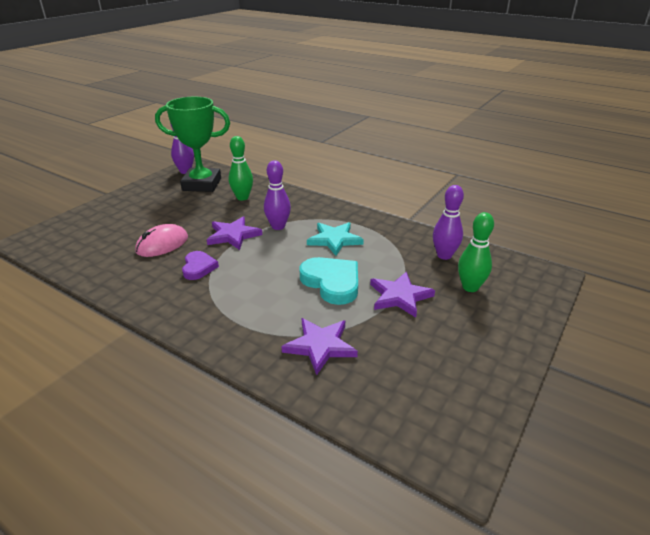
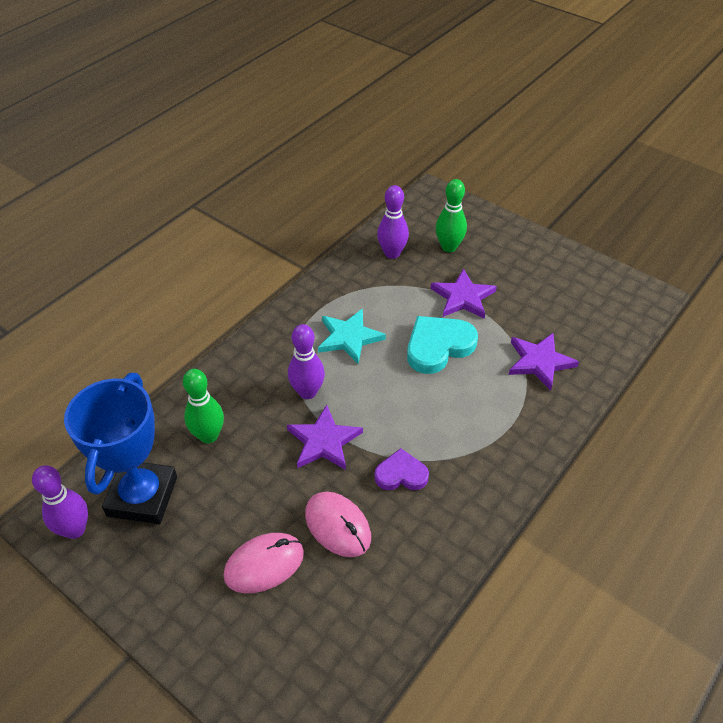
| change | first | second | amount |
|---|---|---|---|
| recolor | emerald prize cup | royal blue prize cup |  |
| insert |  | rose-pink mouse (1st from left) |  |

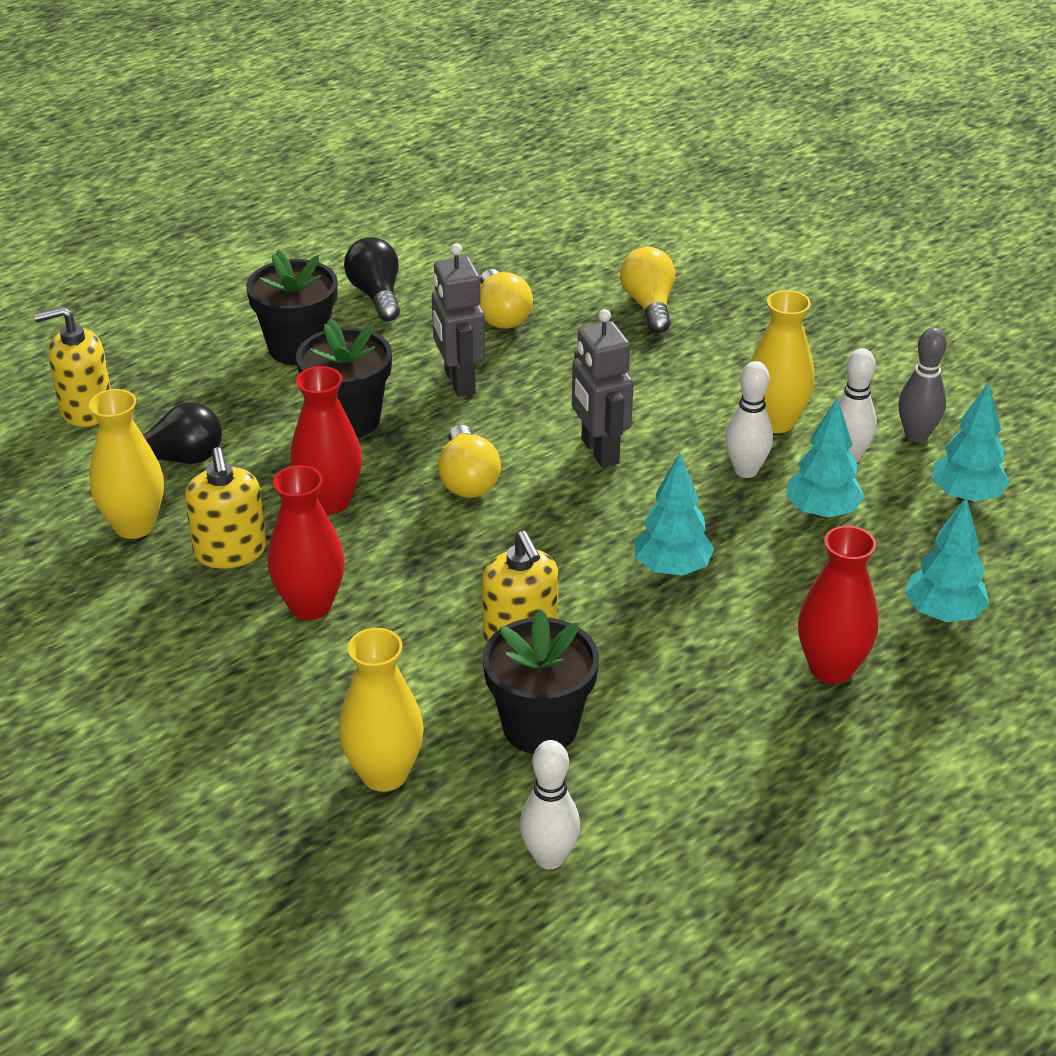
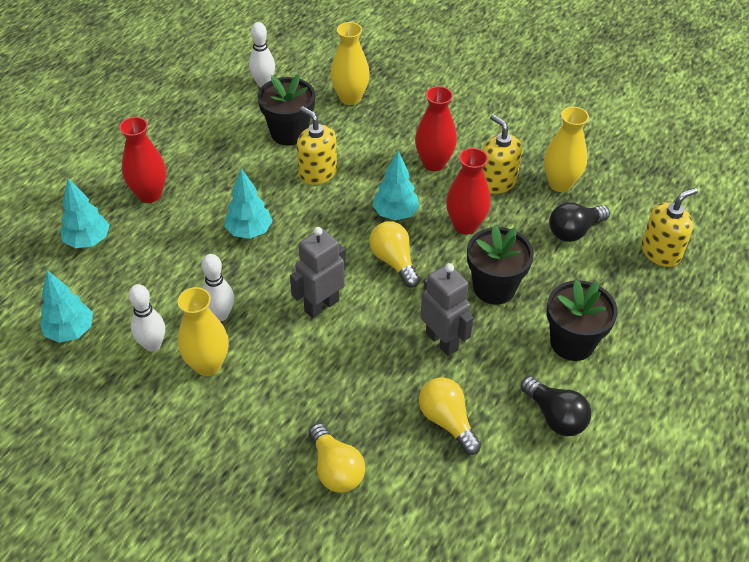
| change | first | second | amount |
|---|---|---|---|
| rotate | gray robot (2nd from left in the first image) | gray robot (1st from left) | 90 degrees counterclockwise |
| move | turquoise tree (2nd from left in the first image) | turquoise tree (4th from left) |  |
| delete | gray skittle |  |  |

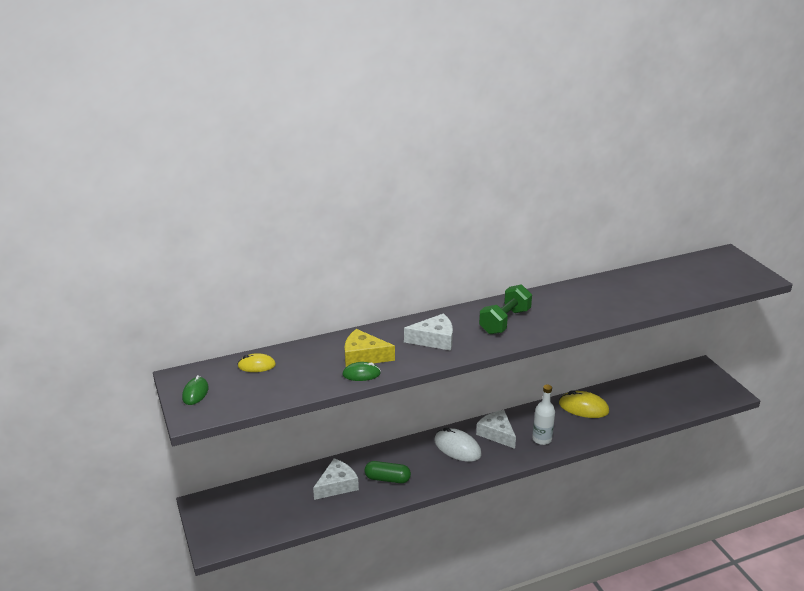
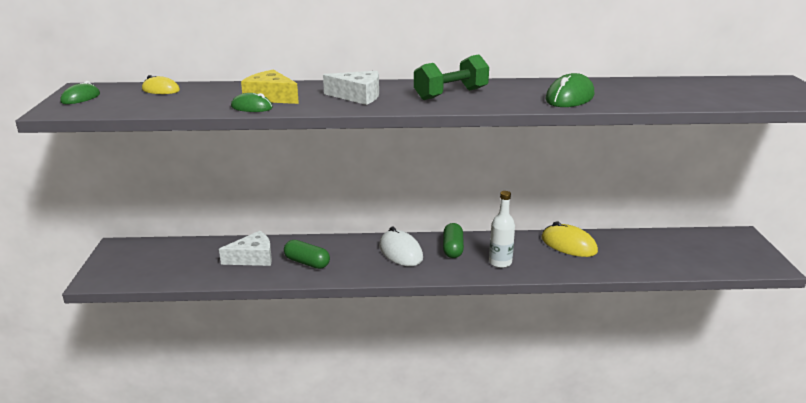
| change | first | second | amount |
|---|---|---|---|
| replace | pure white cheese (3rd from left) | emerald capsule (2nd from left) |  |
| insert |  | emerald mouse (3rd from left) |  |

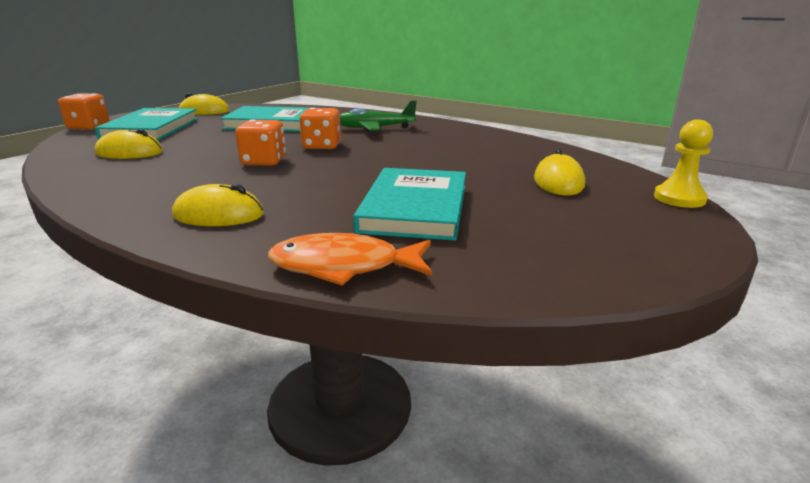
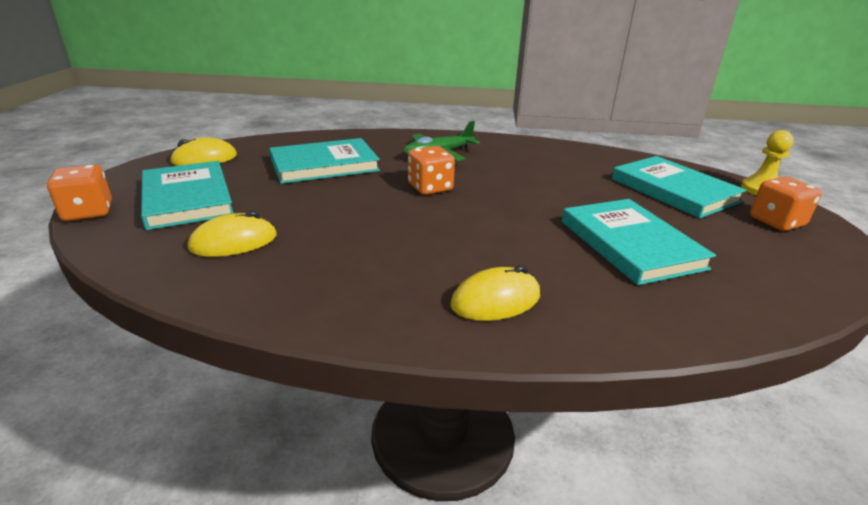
| change | first | second | amount |
|---|---|---|---|
| replace | yellow mouse (4th from left) | turquoise book (4th from left) |  |
| move | bright orange die (2nd from left in the first image) | bright orange die (3rd from left) |  |
| delete | bright orange fish |  |  |

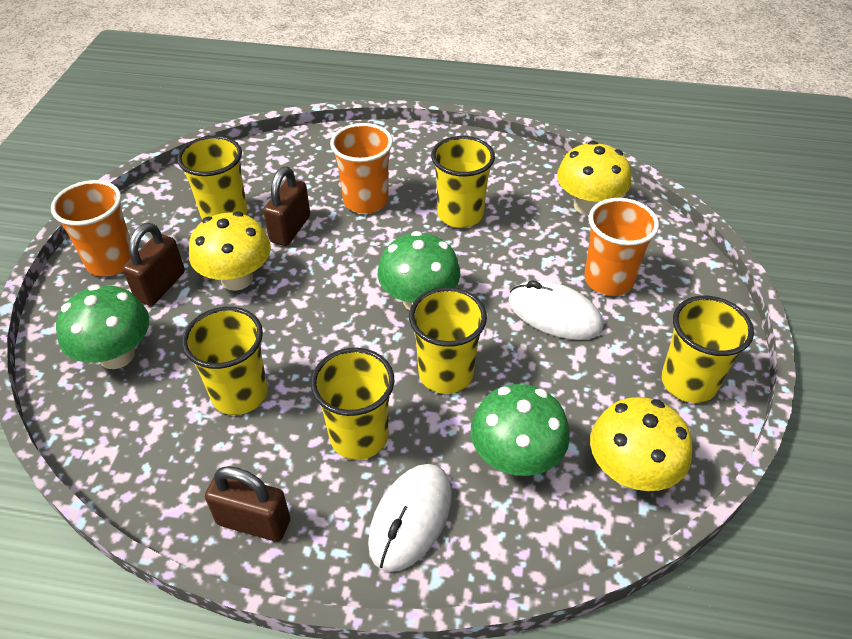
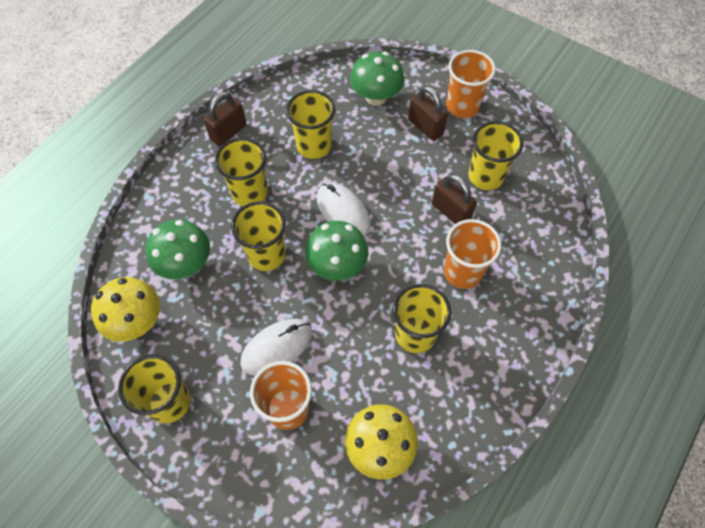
| change | first | second | amount |
|---|---|---|---|
| move | pure white mouse (1st from left in the first image) | pure white mouse (2nd from left) |  |
| delete | yellow toadstool (1st from left) |  |  |

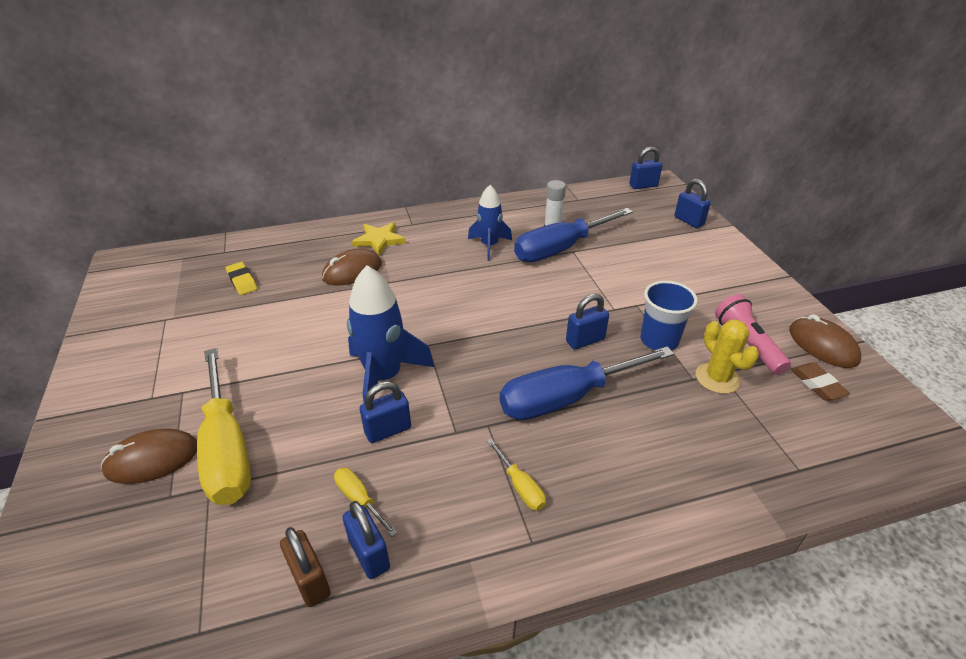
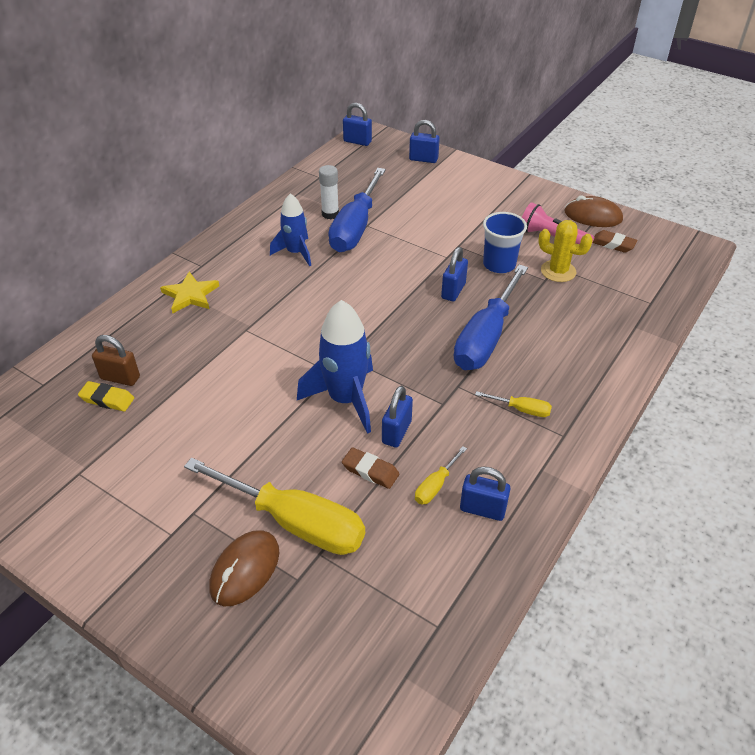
| change | first | second | amount |
|---|---|---|---|
| move | russet small lock |  |  |
| insert |  | russet gum eraser (1st from left) |  |
| rotate | royal blue small lock (4th from left in the first image) | royal blue small lock (1st from left) | 75 degrees clockwise |
| rotate | yellow hand screwdriver (2nd from left) |  | 60 degrees counterclockwise |
| delete | russet mouse (2nd from left) |  |  |

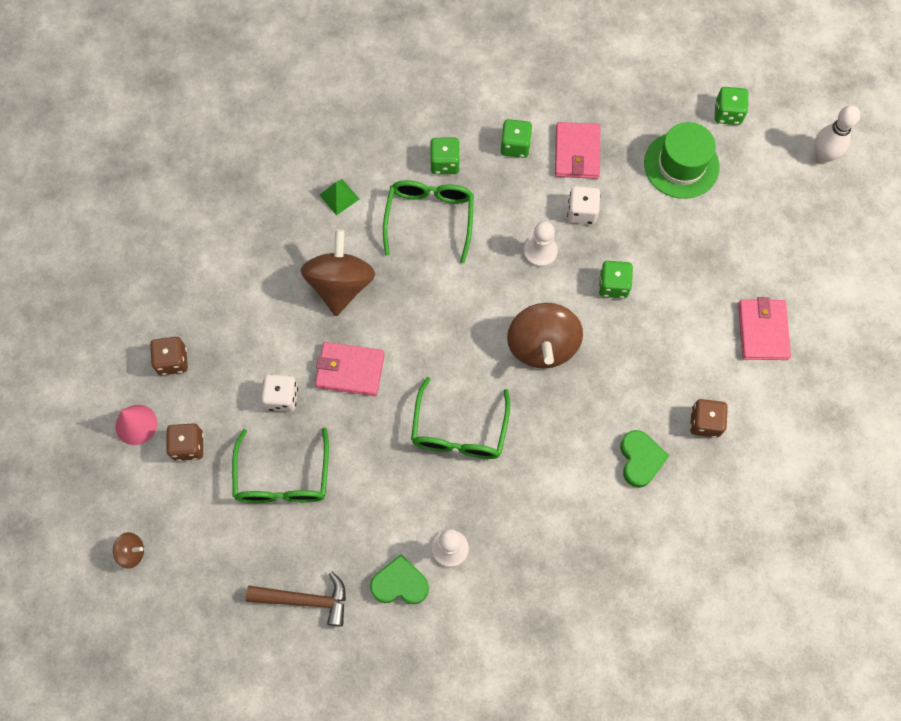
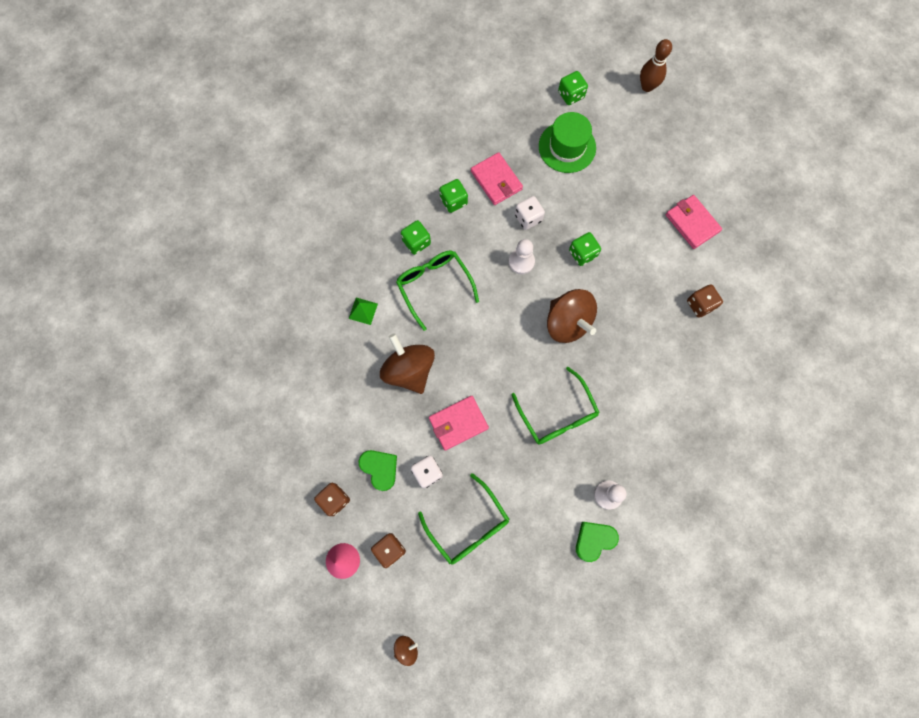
| change | first | second | amount |
|---|---|---|---|
| move | emerald heart (2nd from left in the first image) | emerald heart (1st from left) |  |
| recolor | pure white skittle | russet skittle |  |
| delete | russet claw hammer |  |  |

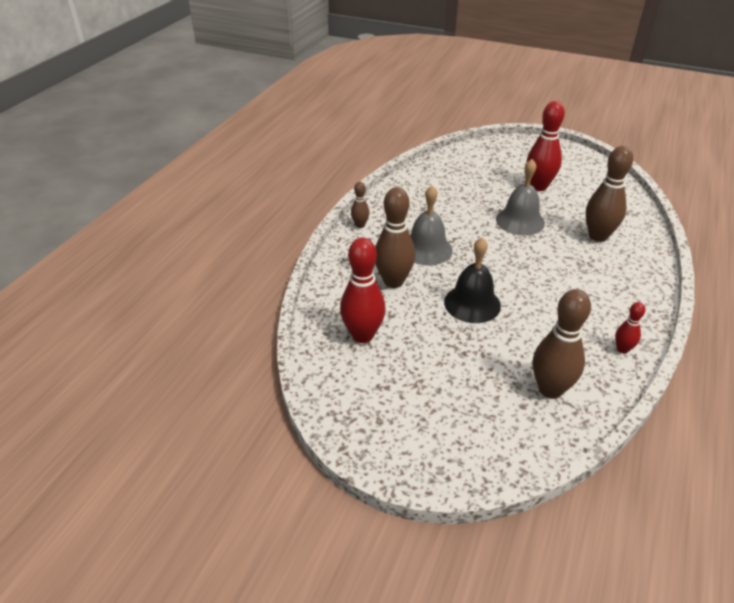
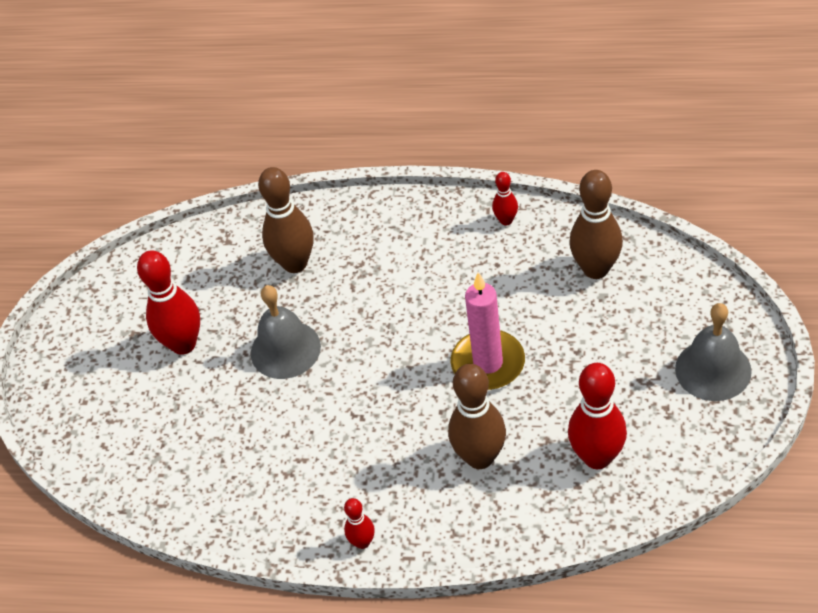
| change | first | second | amount |
|---|---|---|---|
| recolor | russet skittle (1st from left) | red skittle (2nd from left) |  |
| replace | black school bell | rose-pink wax candle |  |
| move | gray school bell (1st from left in the first image) | gray school bell (2nd from left) |  |

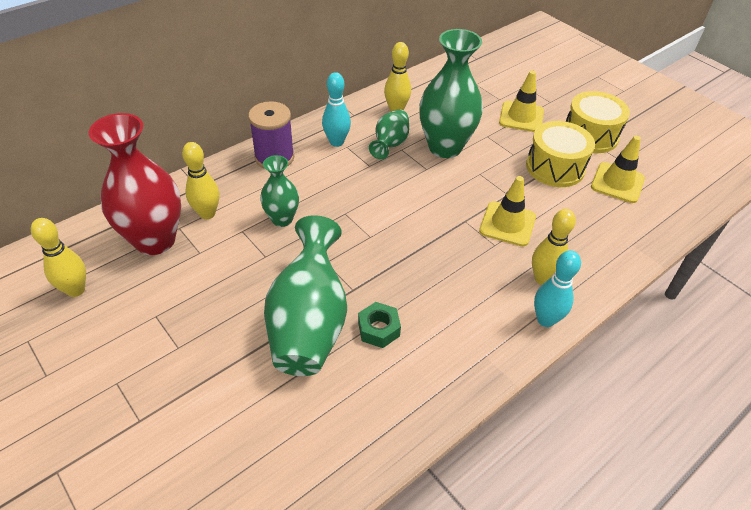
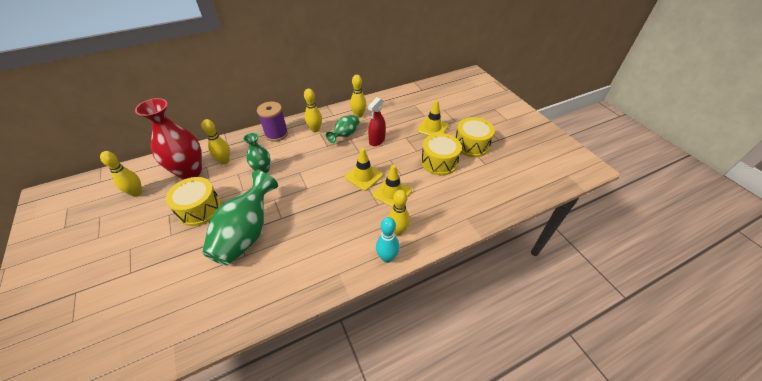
| change | first | second | amount |
|---|---|---|---|
| insert |  | yellow snare drum (1st from left) |  |
| recolor | turquoise skittle (1st from left) | yellow skittle (3rd from left) |  |
| move | yellow safety cone (3rd from left in the first image) | yellow safety cone (1st from left) |  |
| replace | emerald tall vase (4th from left) | red spray cleaner |  |
| delete | emerald hexagon nut |  |  |

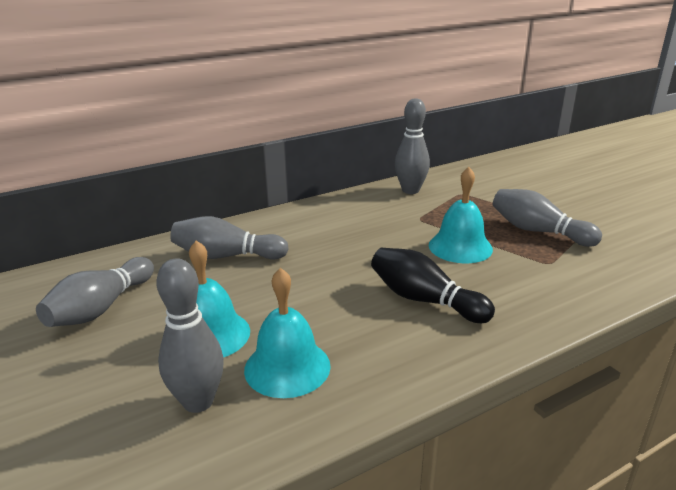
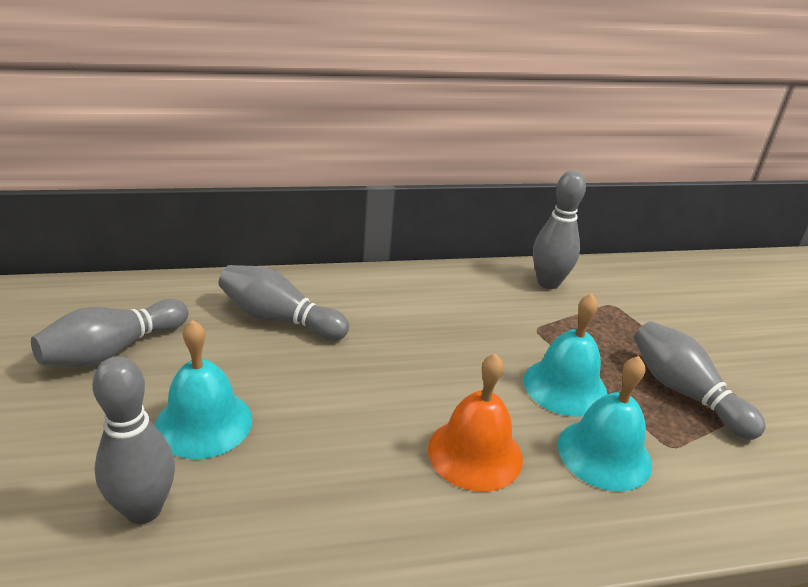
| change | first | second | amount |
|---|---|---|---|
| replace | black skittle | bright orange school bell |  |
| move | turquoise school bell (2nd from left in the first image) | turquoise school bell (3rd from left) |  |

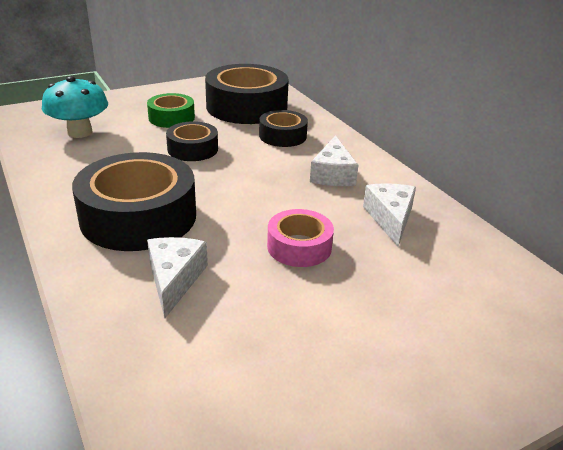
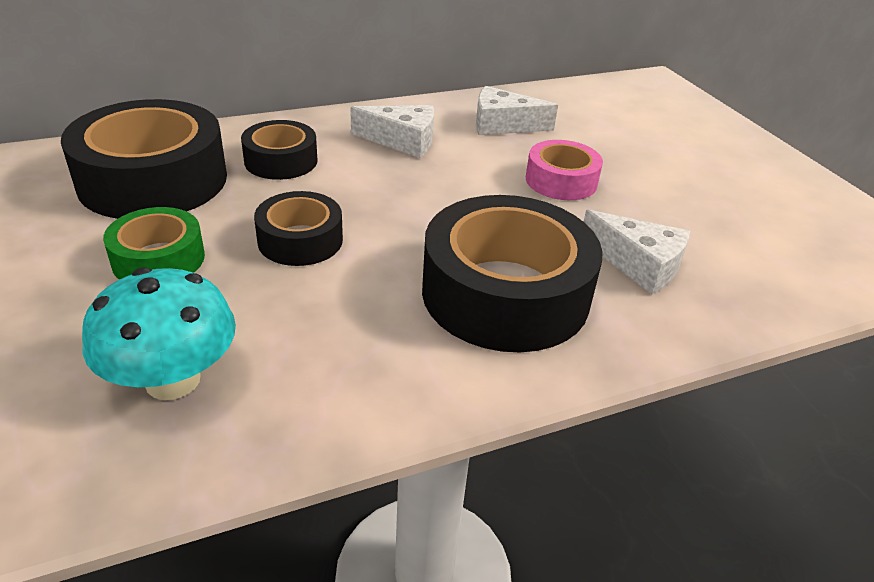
| change | first | second | amount |
|---|---|---|---|
| rotate | pure white cheese (1st from left in the first image) | pure white cheese (3rd from left) | 150 degrees counterclockwise |

